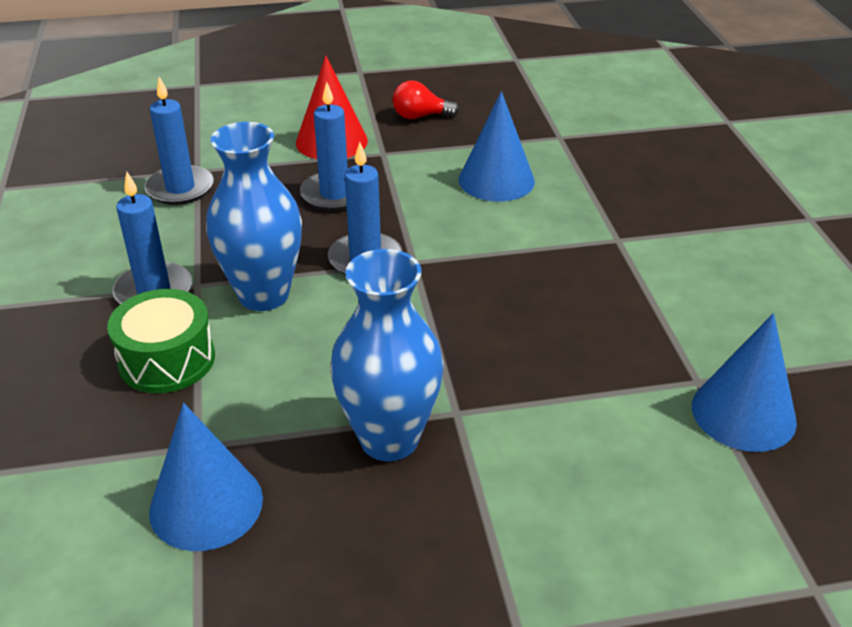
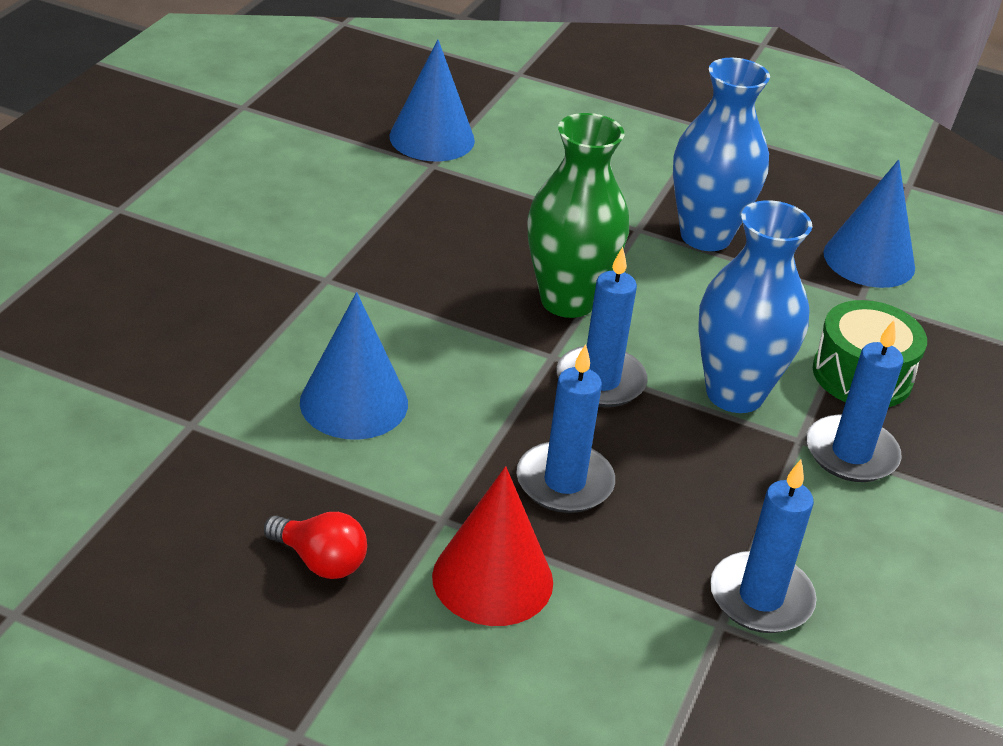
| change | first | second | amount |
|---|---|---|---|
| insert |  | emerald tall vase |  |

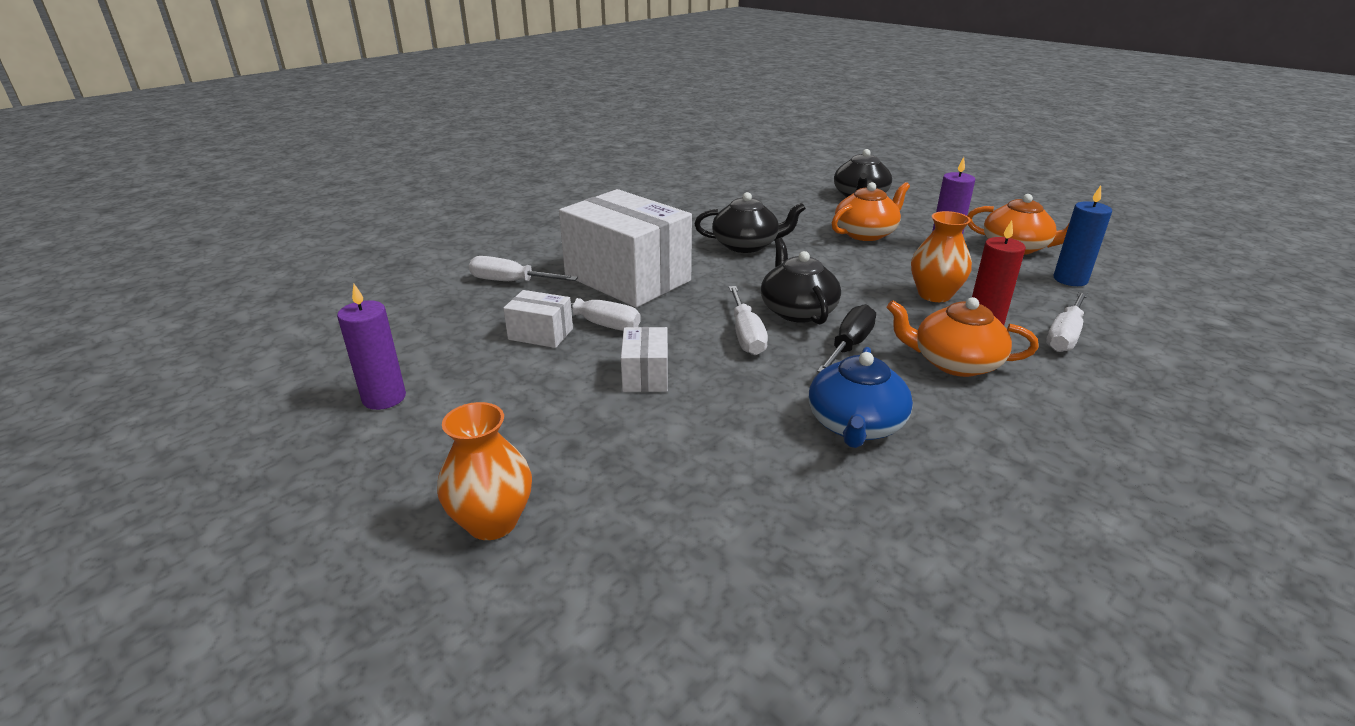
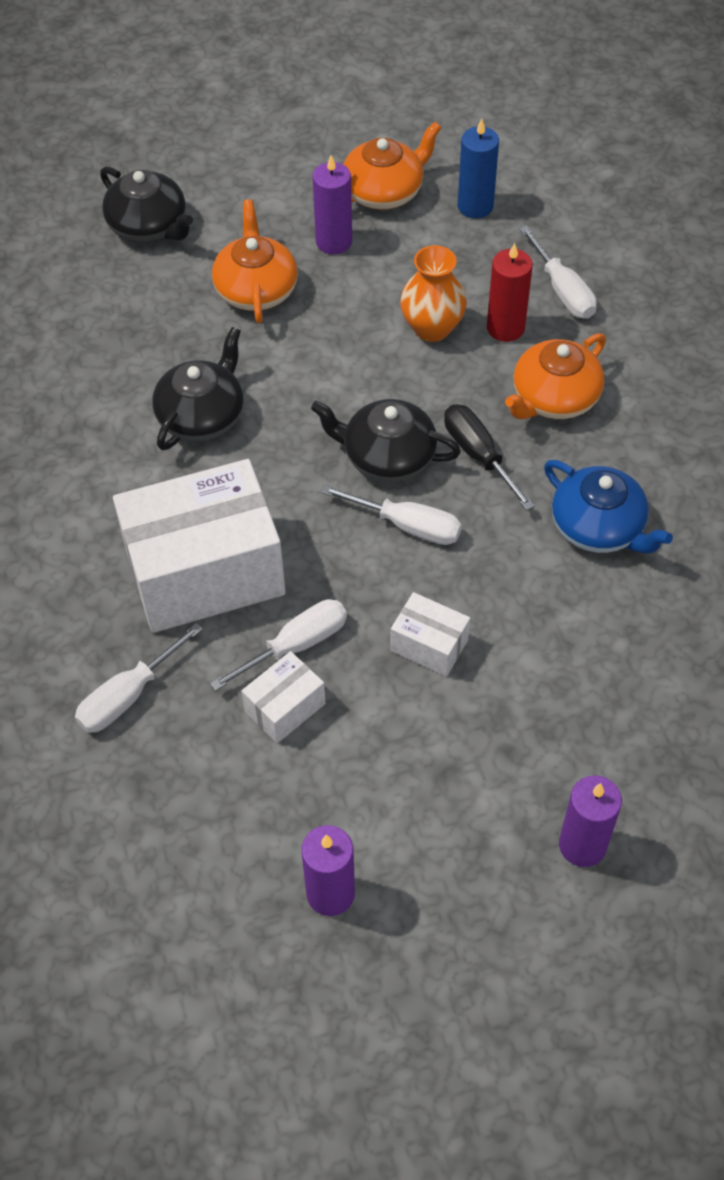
| change | first | second | amount |
|---|---|---|---|
| replace | bright orange tall vase (1st from left) | royal purple wax candle (3rd from left) |  |

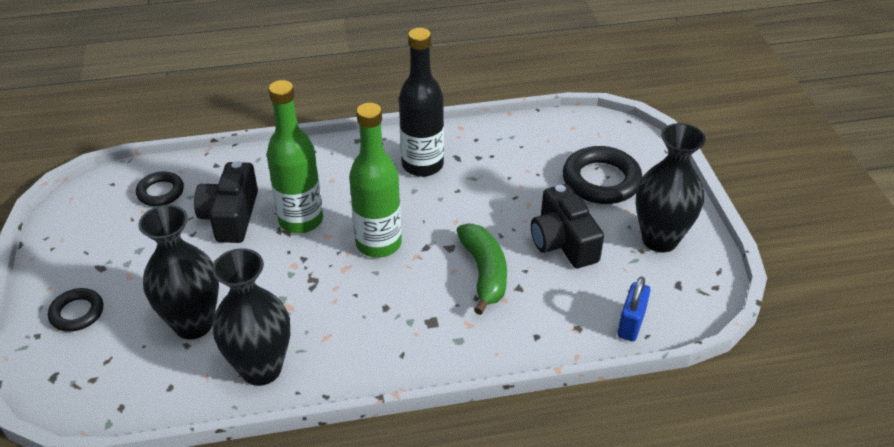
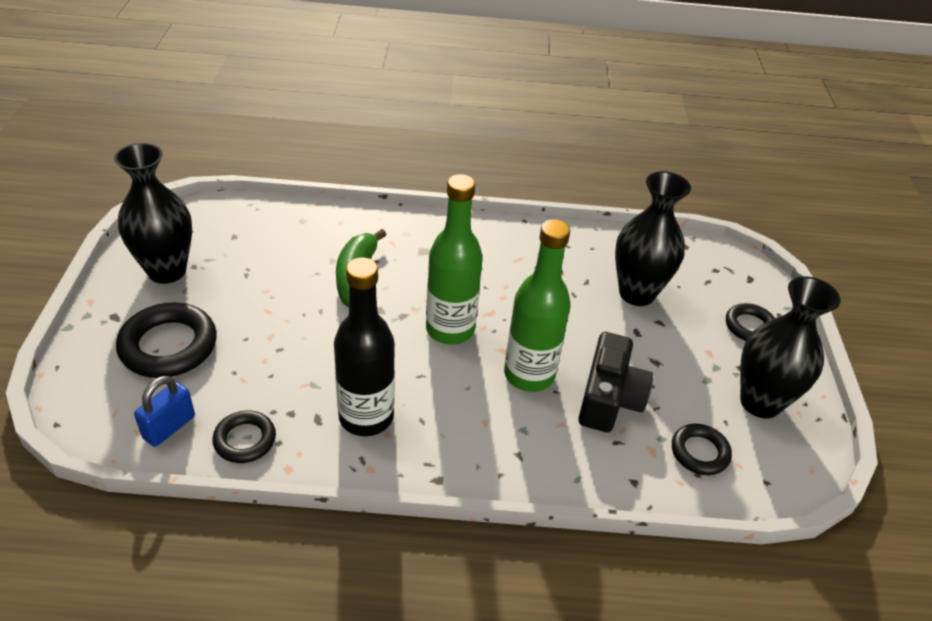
| change | first | second | amount |
|---|---|---|---|
| move | royal blue small lock |  |  |
| insert |  | black torus (2nd from left) |  |
| move | black tall vase (2nd from left in the first image) | black tall vase (3rd from left) |  |
| delete | black compact camera (2nd from left) |  |  |

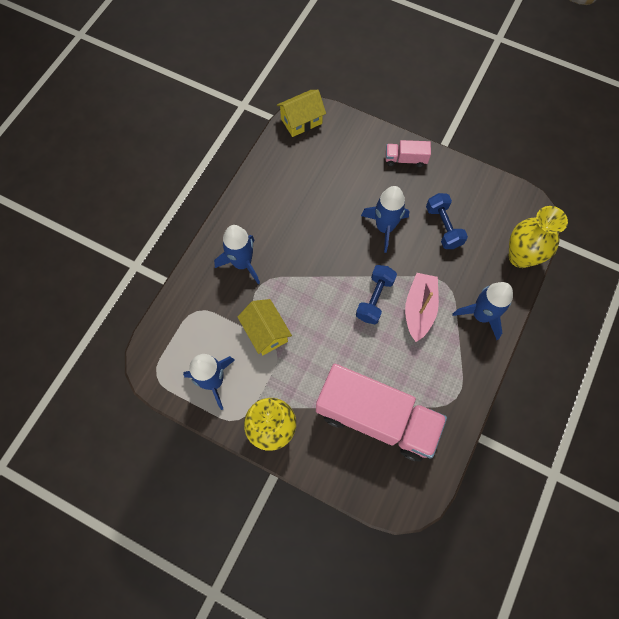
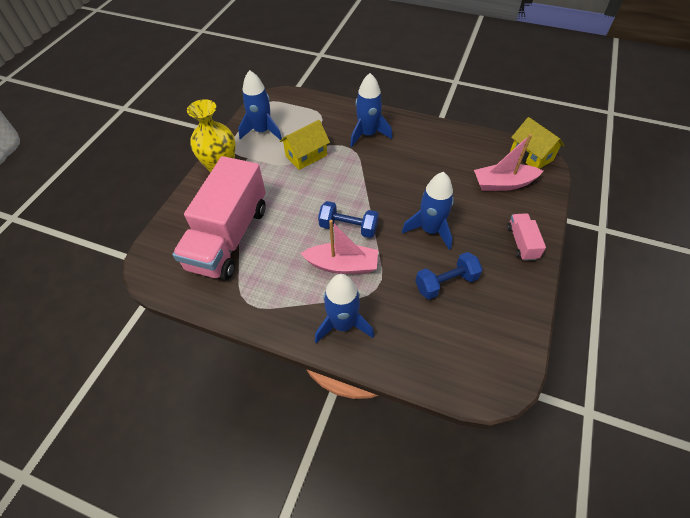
| change | first | second | amount |
|---|---|---|---|
| insert |  | rose-pink toy boat (2nd from left) |  |
| delete | yellow tall vase (2nd from left) |  |  |

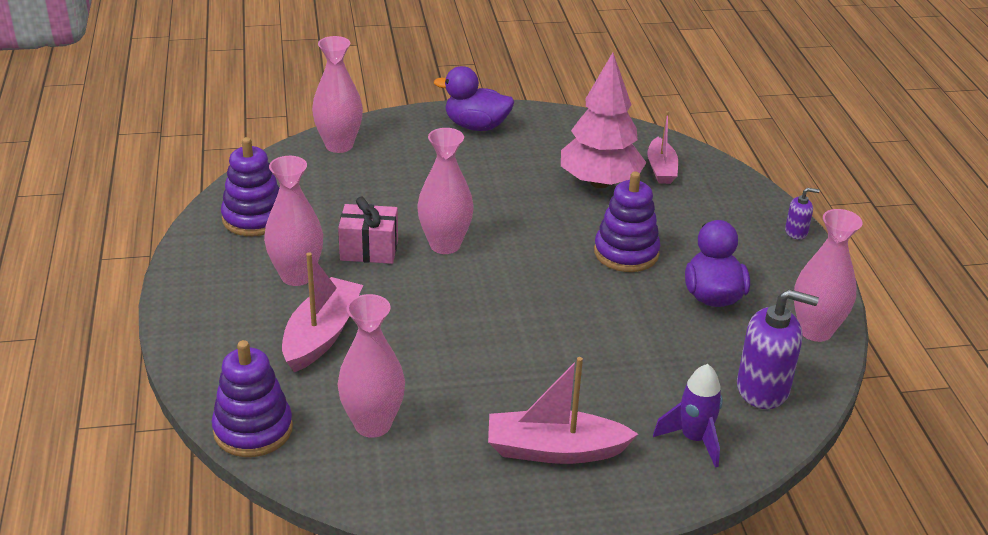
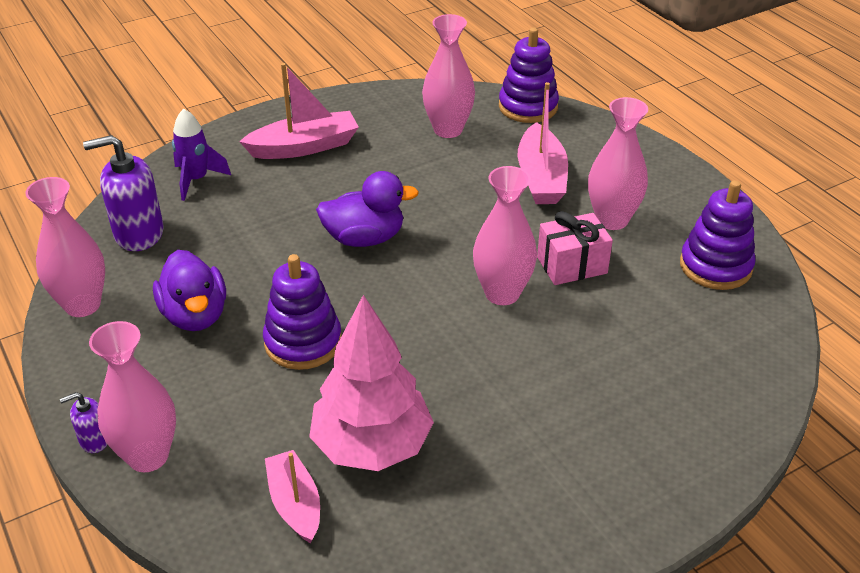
| change | first | second | amount |
|---|---|---|---|
| move | rose-pink tall vase (2nd from left) |  |  |
| move | royal purple rubber duck (1st from left in the first image) | royal purple rubber duck (2nd from left) |  |

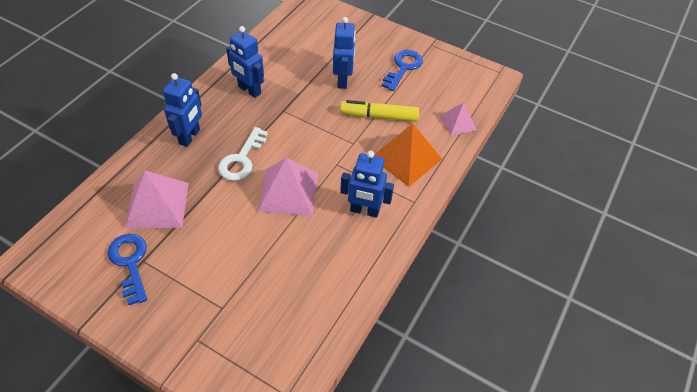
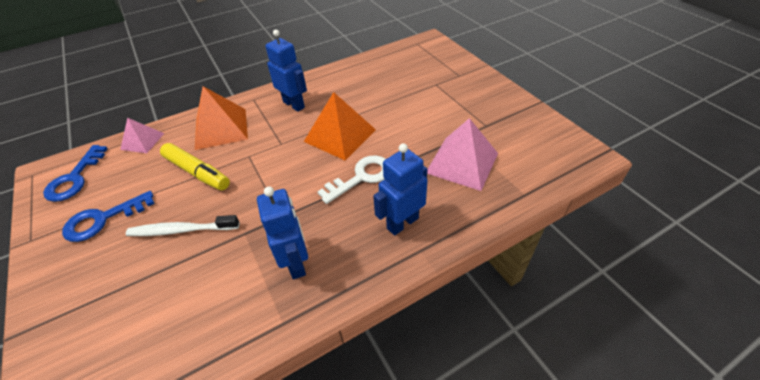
| change | first | second | amount |
|---|---|---|---|
| move | royal blue latchkey (1st from left) |  |  |
| replace | royal blue robot (3rd from left) | pure white toothbrush |  |
| recolor | rose-pink pyramid (2nd from left) | bright orange pyramid (2nd from left) |  |

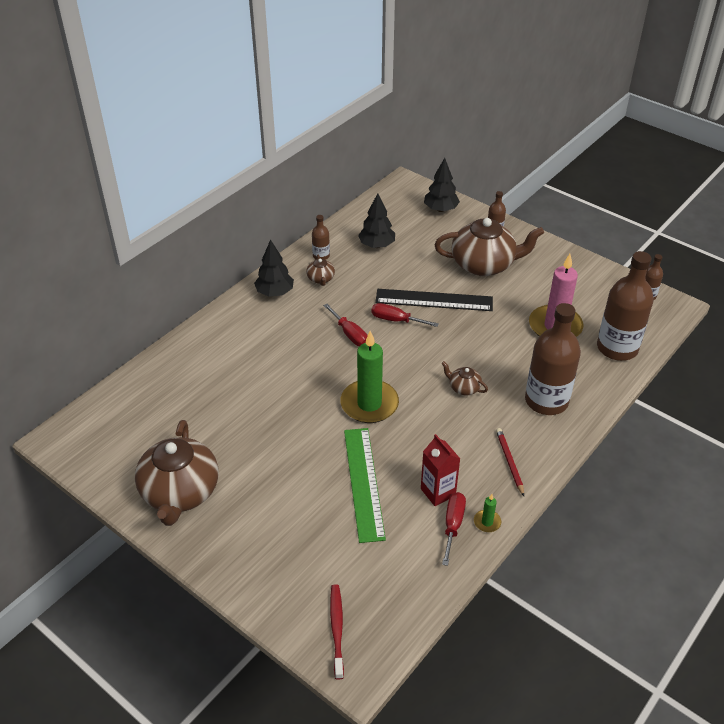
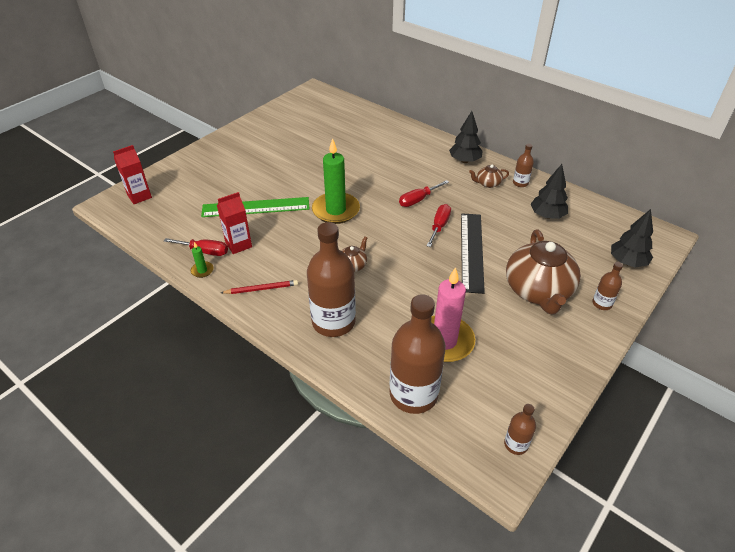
| change | first | second | amount |
|---|---|---|---|
| replace | red toothbrush | red juice carton (1st from left) |  |
| delete | russet tea pot (1st from left) |  |  |

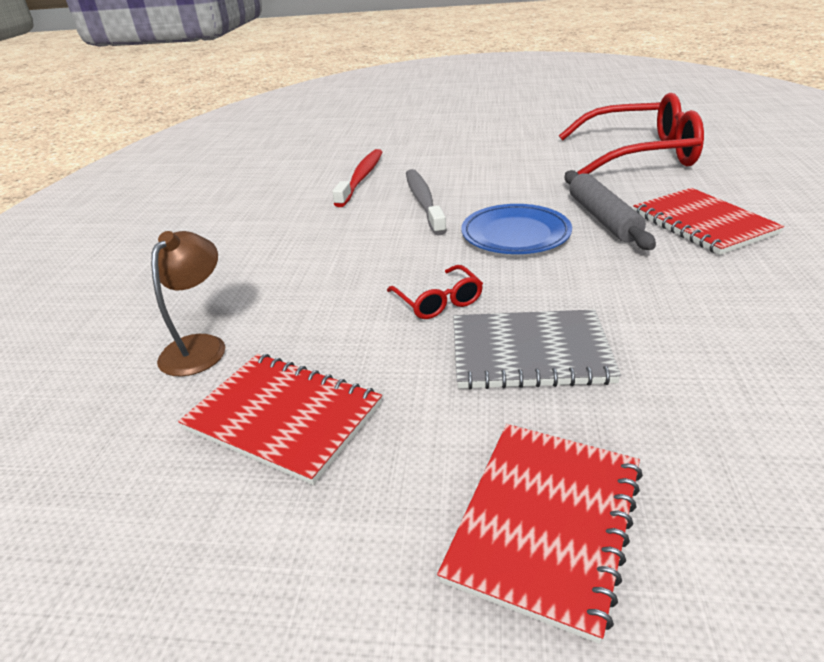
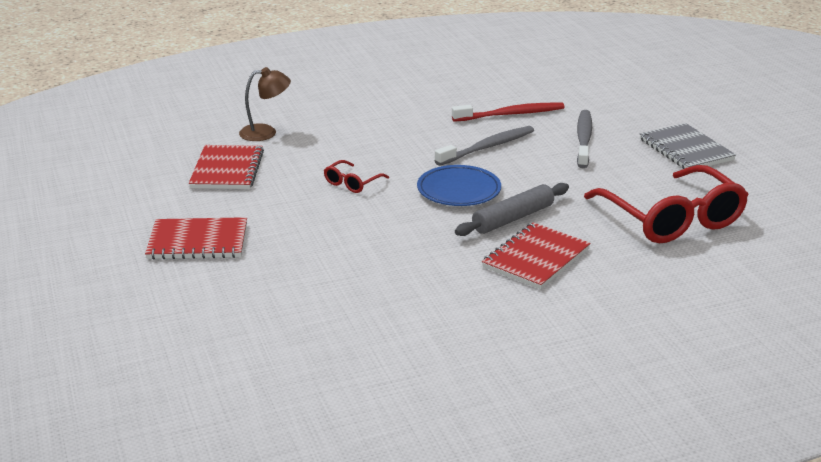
| change | first | second | amount |
|---|---|---|---|
| insert |  | gray toothbrush (2nd from left) |  |
| move | gray notebook |  |  |

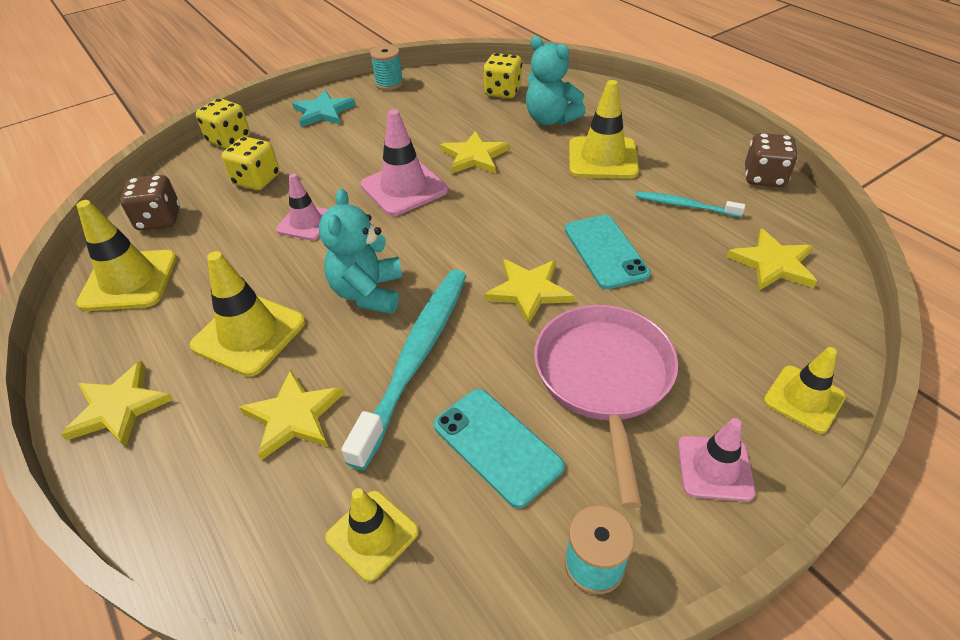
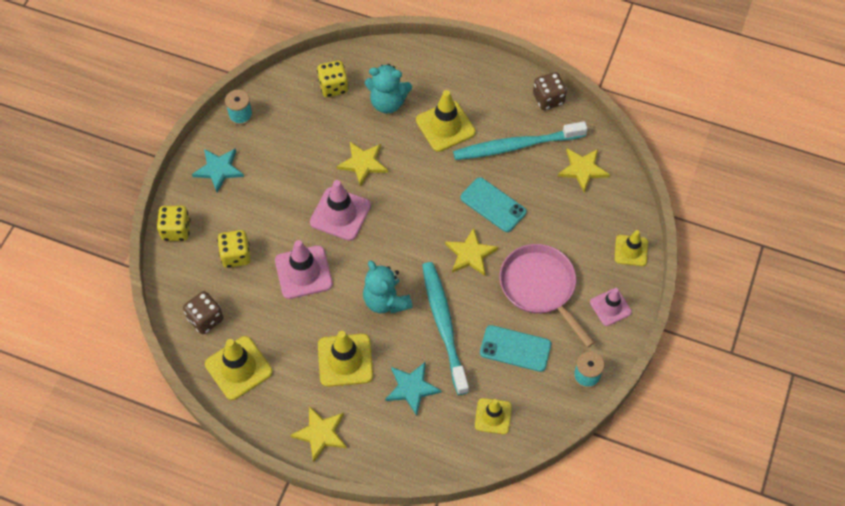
| change | first | second | amount |
|---|---|---|---|
| resize | rose-pink safety cone (1st from left) |  | x1.57 |
| recolor | yellow star shape (2nd from left) | turquoise star shape (2nd from left) |  |
| resize | turquoise toothbrush (2nd from left) |  | x1.98 |

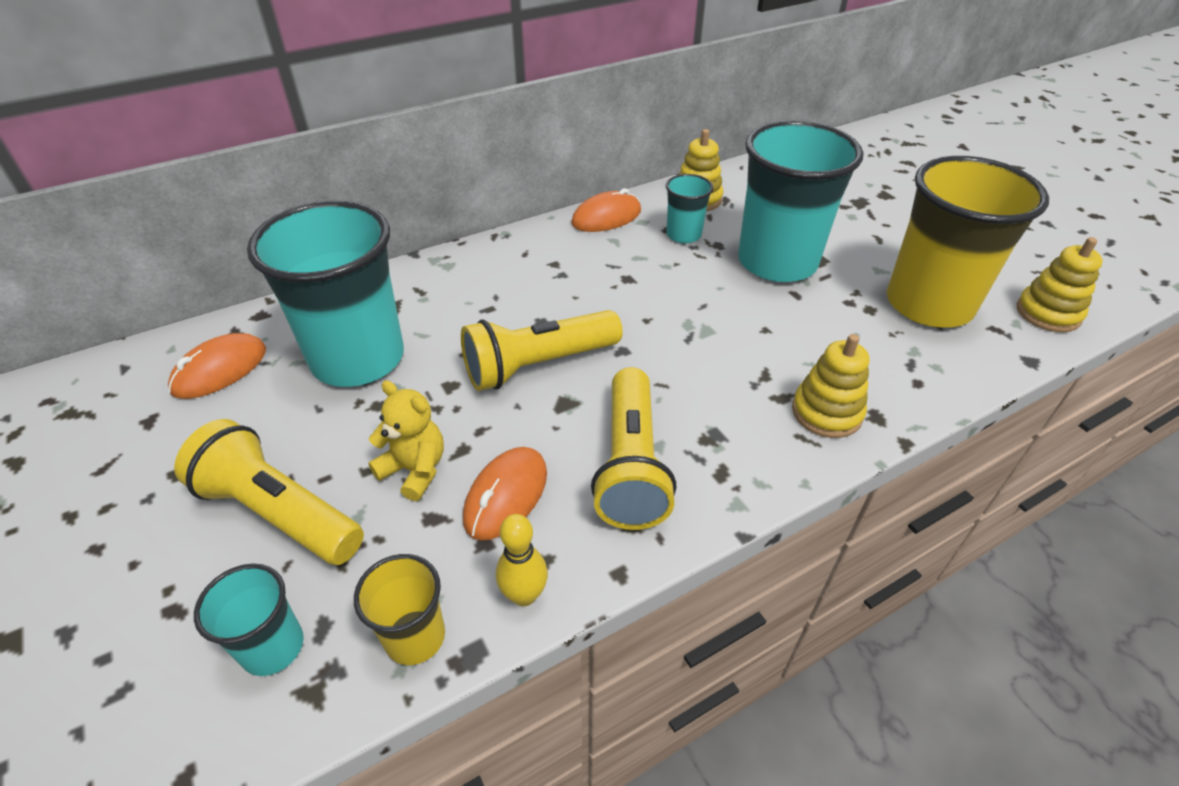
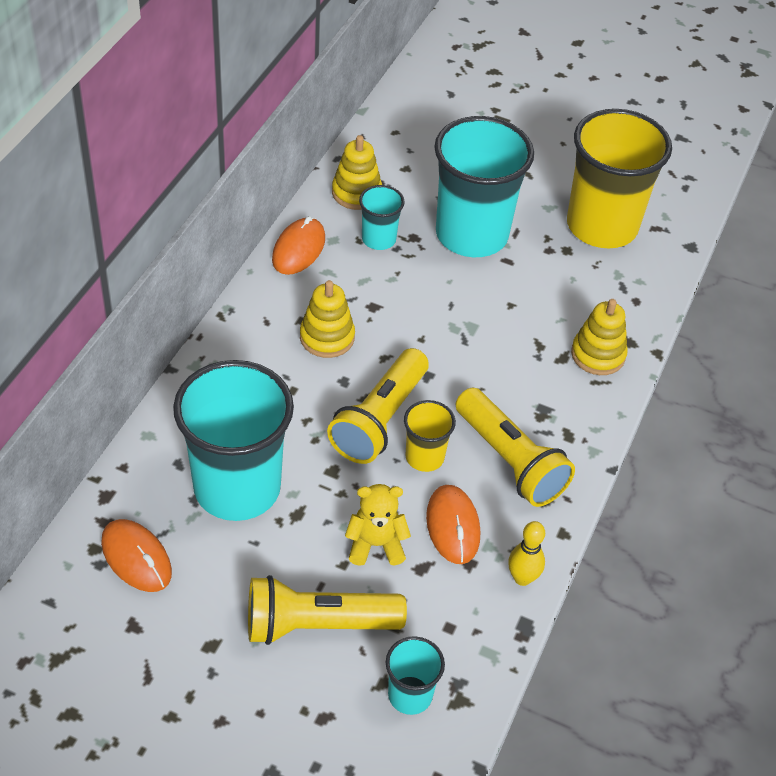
| change | first | second | amount |
|---|---|---|---|
| rotate | bright orange mouse (1st from left) |  | 45 degrees counterclockwise |
| move | yellow stacking rings (3rd from left in the first image) | yellow stacking rings (1st from left) |  |
| move | yellow cup (1st from left) |  |  |

